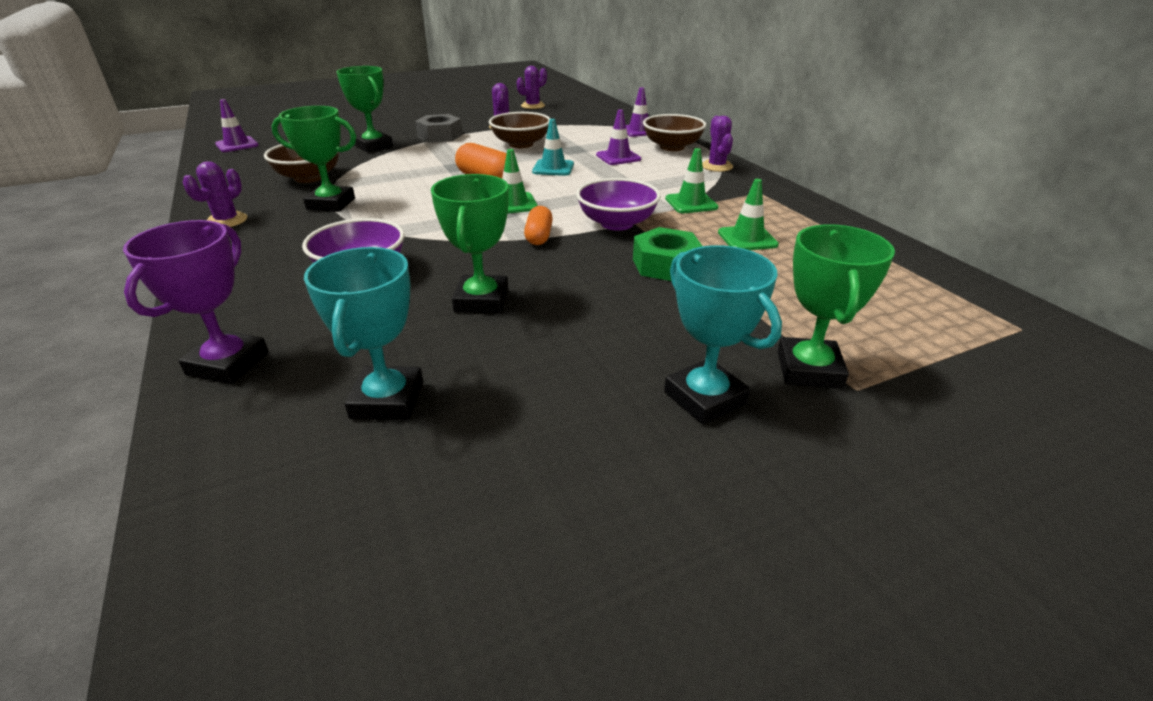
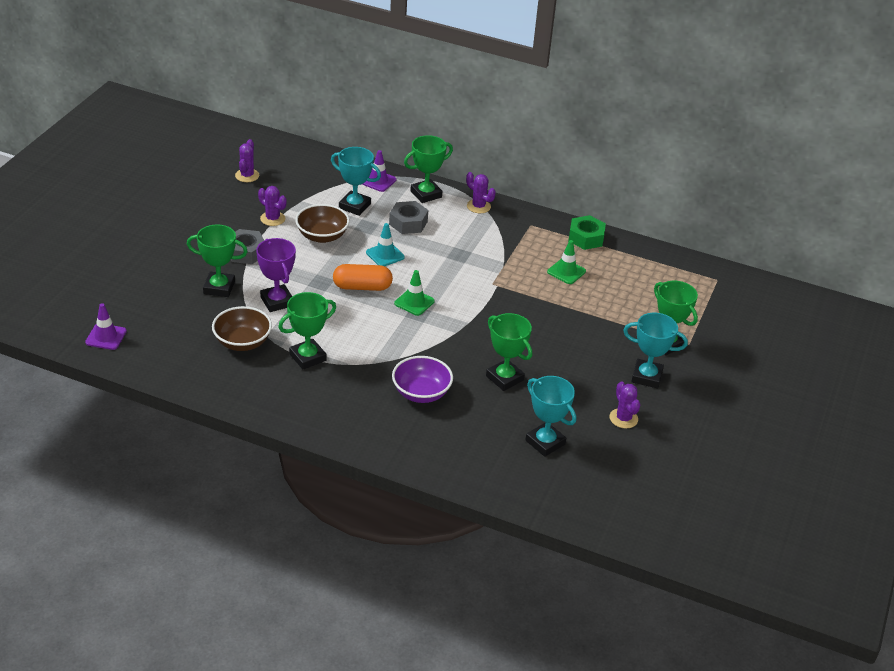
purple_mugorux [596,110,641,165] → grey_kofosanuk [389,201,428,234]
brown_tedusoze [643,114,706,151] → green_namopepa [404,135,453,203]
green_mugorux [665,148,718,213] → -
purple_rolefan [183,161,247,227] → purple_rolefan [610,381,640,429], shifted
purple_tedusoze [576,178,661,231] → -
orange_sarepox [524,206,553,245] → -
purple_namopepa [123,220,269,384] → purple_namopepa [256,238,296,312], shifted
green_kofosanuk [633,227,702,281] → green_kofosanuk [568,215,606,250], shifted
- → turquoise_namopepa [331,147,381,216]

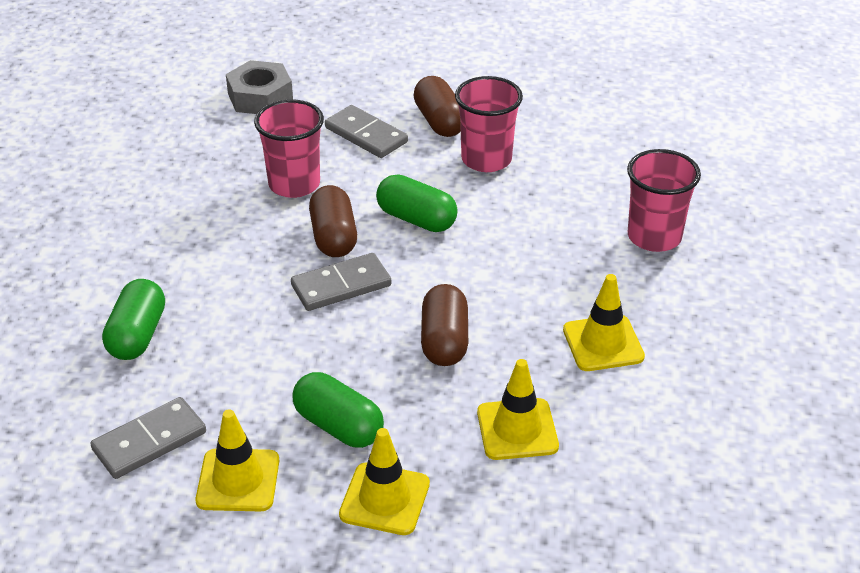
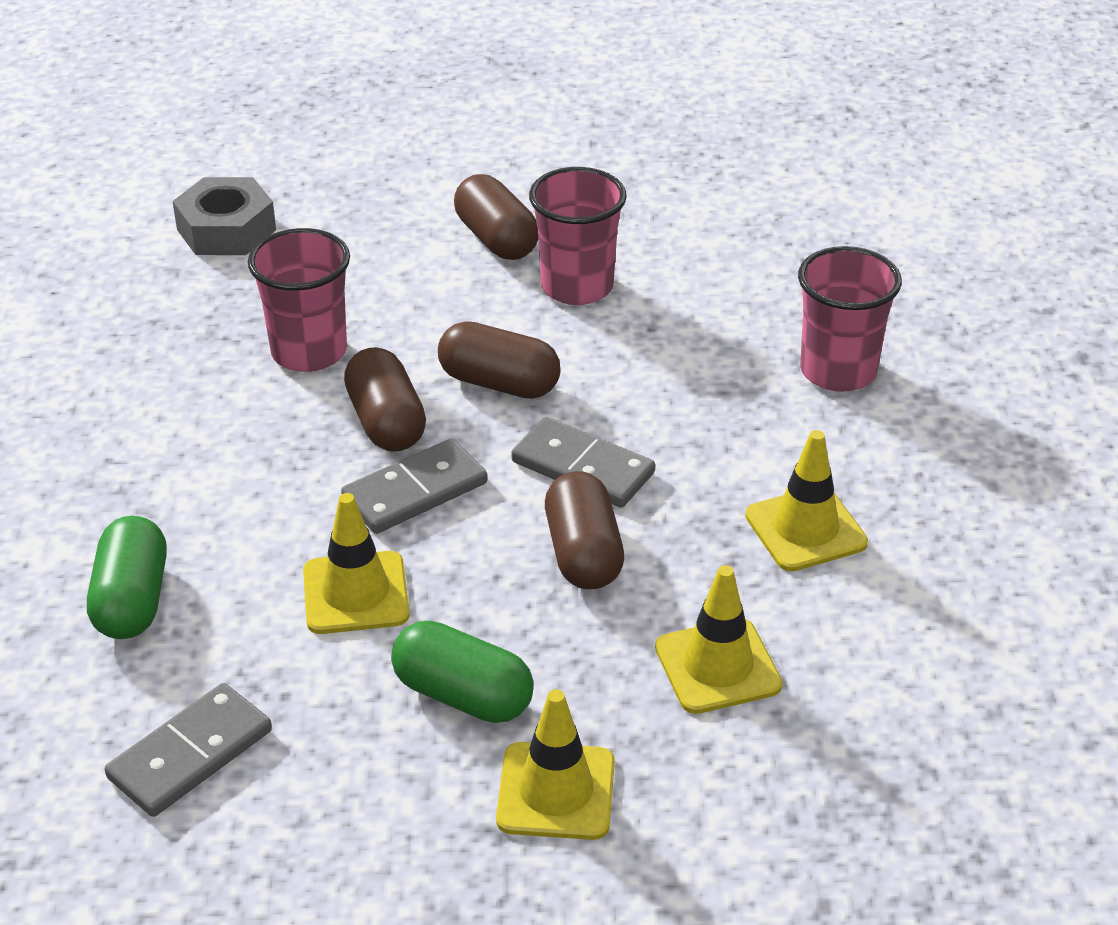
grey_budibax [325,105,408,158] → grey_budibax [511,417,655,508], shifted
green_sarepox [376,174,458,232] → brown_sarepox [438,321,561,399]
yellow_mugorux [195,409,279,511] → yellow_mugorux [303,493,410,634], shifted

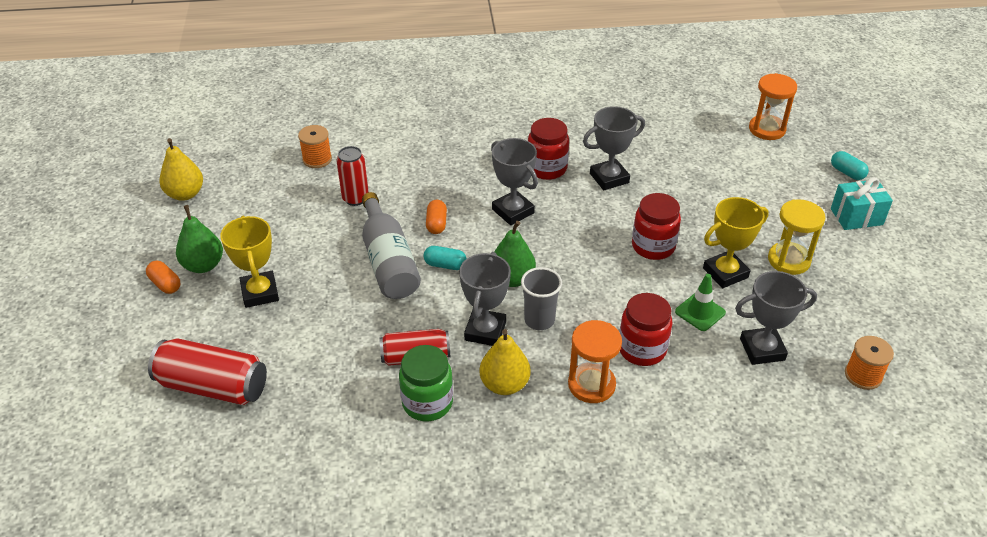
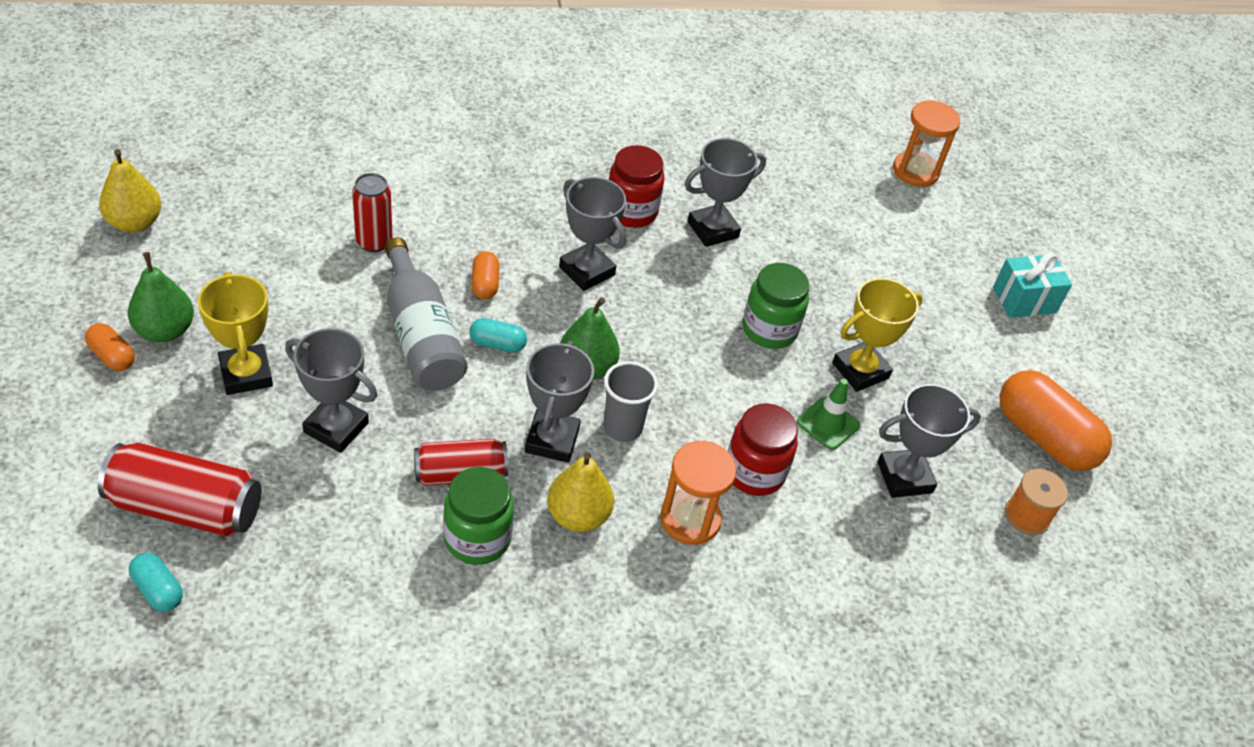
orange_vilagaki [298,125,332,168] → -
turquoise_sarepox [831,151,869,180] → turquoise_sarepox [129,553,183,612], shifted
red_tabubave [632,193,681,260] → green_tabubave [742,263,810,349]
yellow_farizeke [768,199,825,275] → -
- → grey_namopepa [285,328,377,453]
- → orange_sarepox [1000,370,1112,471]

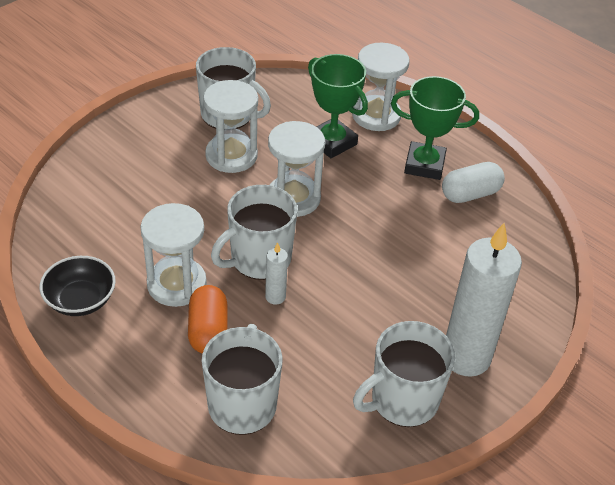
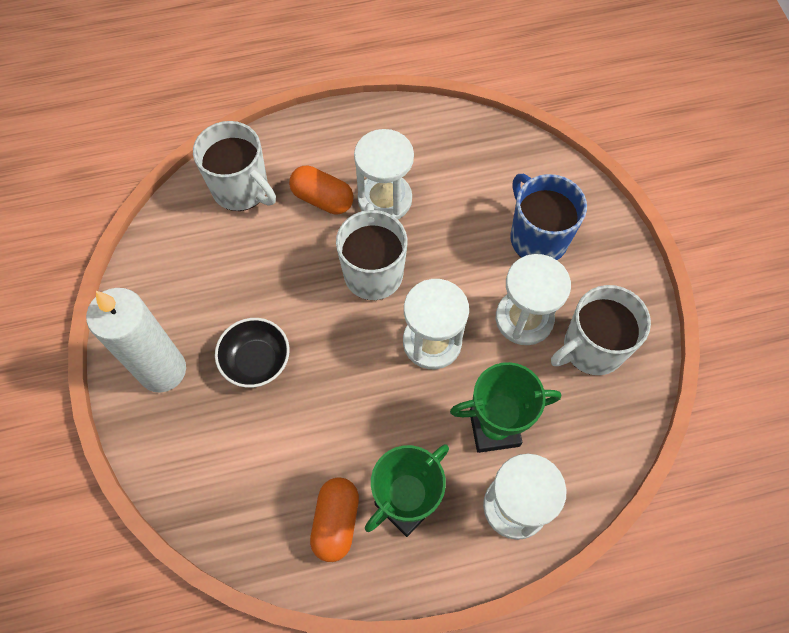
white_sarepox [442,162,505,203] → orange_sarepox [310,477,359,562]
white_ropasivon [265,242,288,305] → -
black_tedusoze [40,256,116,316] → black_tedusoze [215,318,290,388], shifted
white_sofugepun [353,321,455,427] → -
- → blue_sofugepun [511,174,587,260]

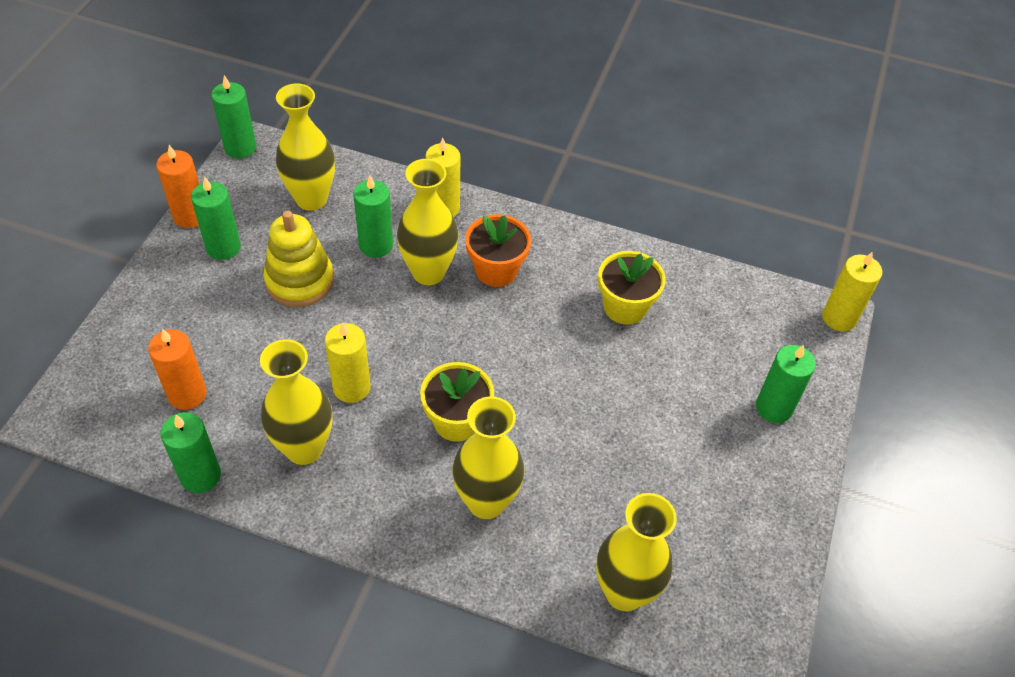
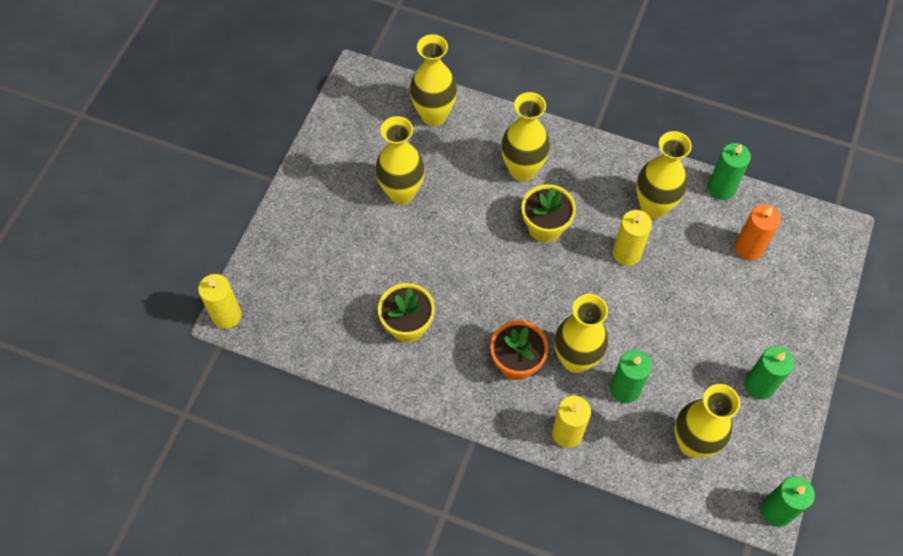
orange_ropasivon [156,145,199,228] → -
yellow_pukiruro [263,211,334,307] → -
green_ropasivon [756,345,816,423] → -
- → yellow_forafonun [375,116,425,204]

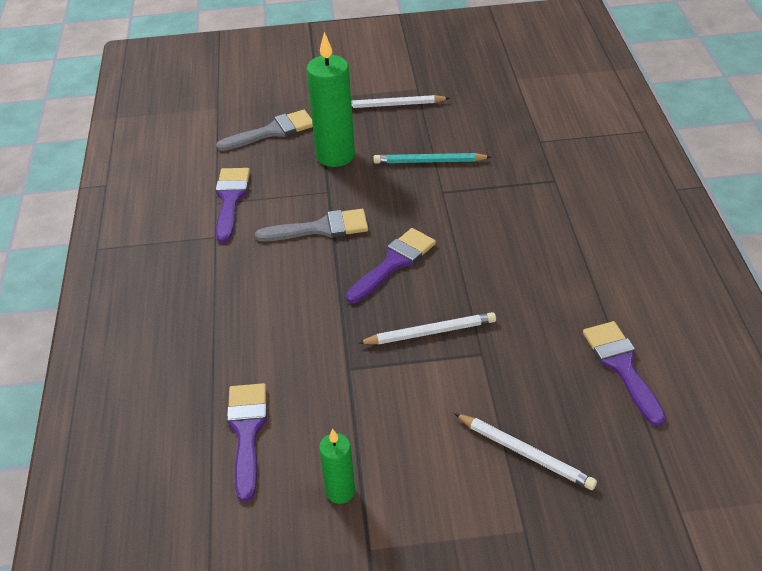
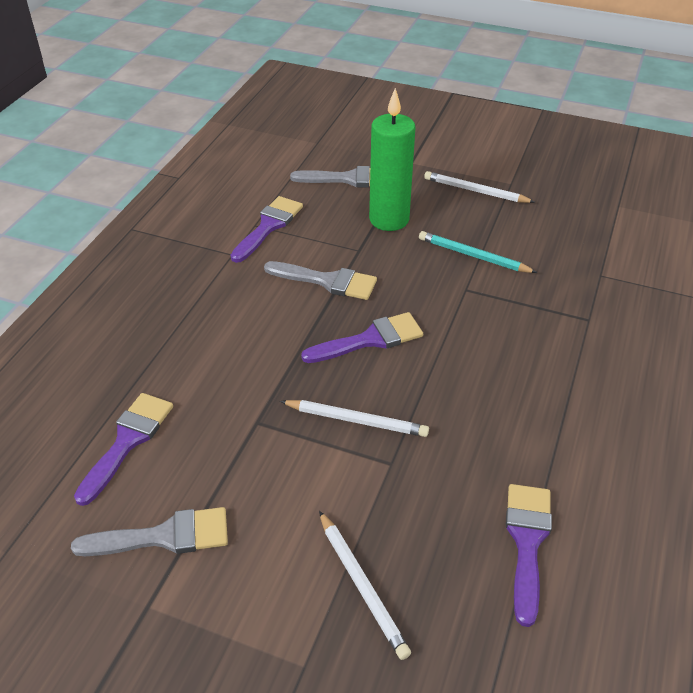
green_ropasivon [319,429,355,504] → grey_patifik [71,507,228,556]

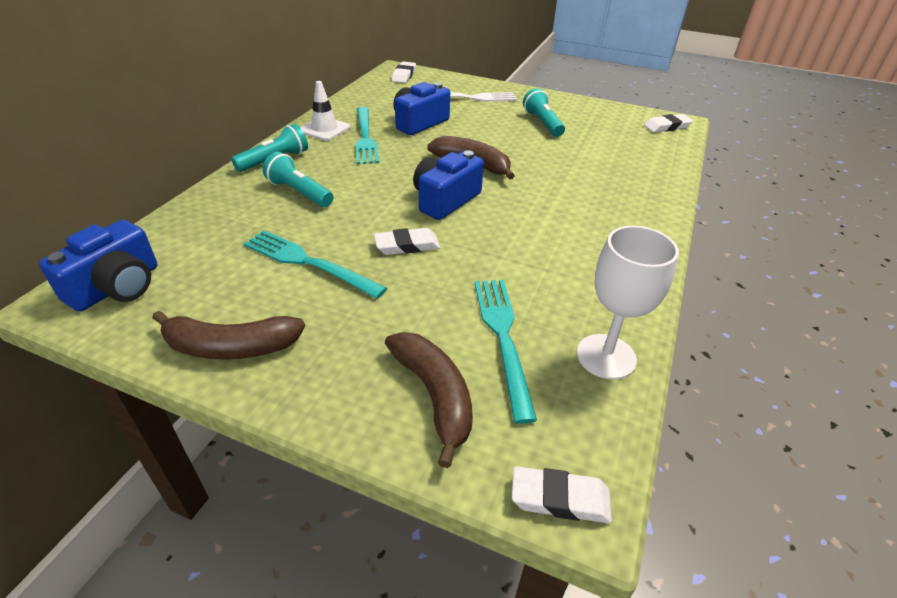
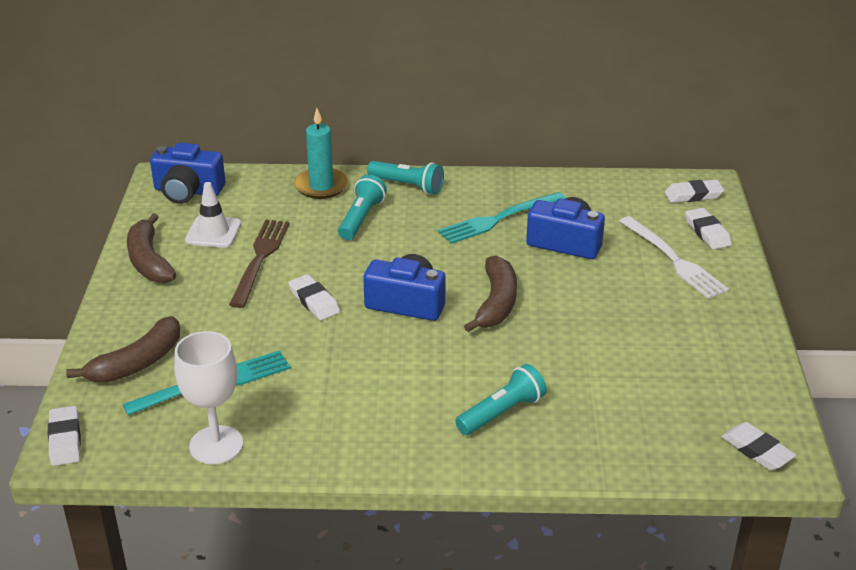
white_mugorux [300,81,350,141] → white_mugorux [185,182,241,248], shifted
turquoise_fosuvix [523,88,565,137] → turquoise_fosuvix [455,364,547,435], shifted
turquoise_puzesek [243,230,387,299] → brown_puzesek [229,220,289,308]
- → turquoise_ropasivon [294,108,348,199]
- → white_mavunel [685,208,732,249]

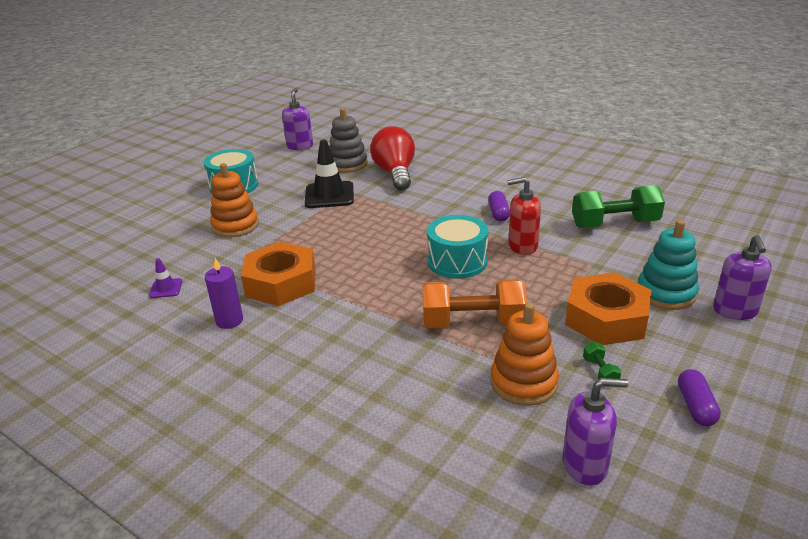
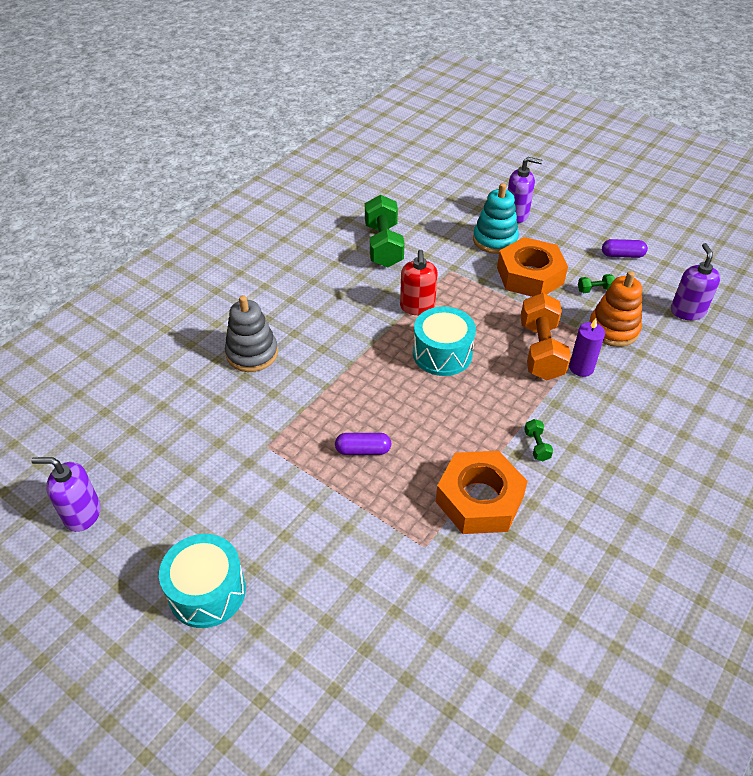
grey_pukiruro [329,108,368,173] → grey_pukiruro [225,295,278,372], shifted
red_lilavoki [370,126,415,190] → -
black_mugorux [305,140,354,208] → -
orange_pukiruro [210,163,259,237] → -
purple_sarepox [488,191,510,222] → purple_sarepox [335,433,391,455], shifted
purple_mugorux [149,258,183,298] → -
purple_ropasivon [205,258,243,329] → purple_ropasivon [569,318,605,377], shifted
- → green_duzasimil [524,419,553,461]

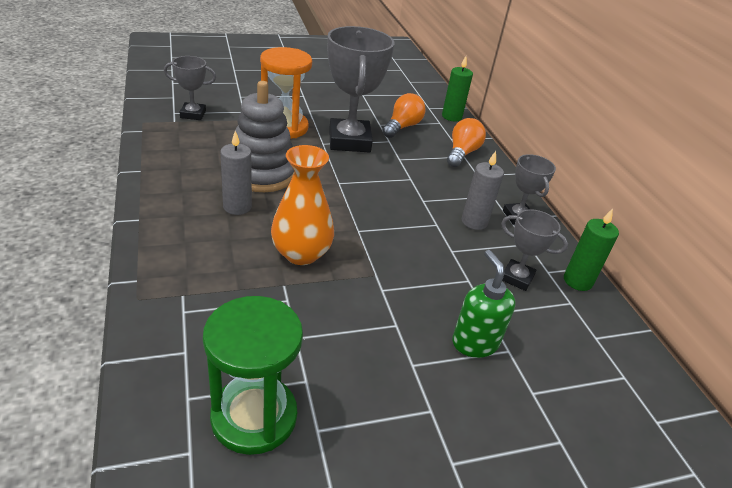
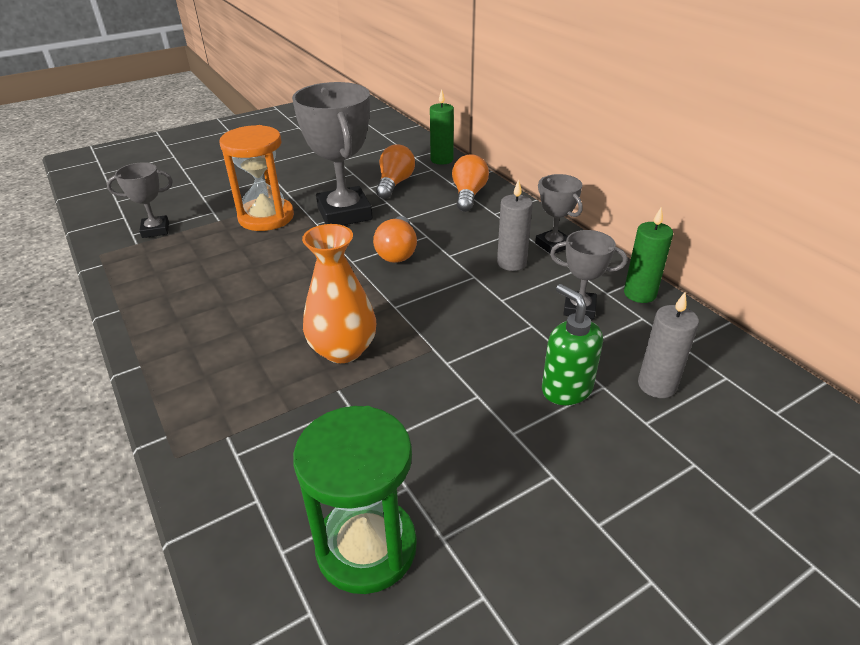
grey_pukiruro [235,81,295,192] → -
grey_ropasivon [220,131,252,215] → grey_ropasivon [638,292,699,398], shifted
- → orange_lilavoki [373,216,417,263]

